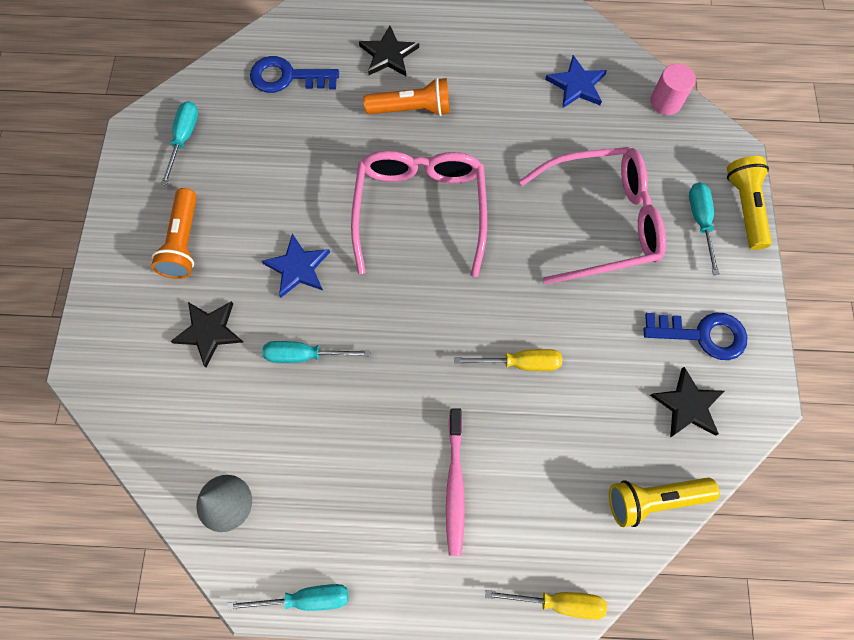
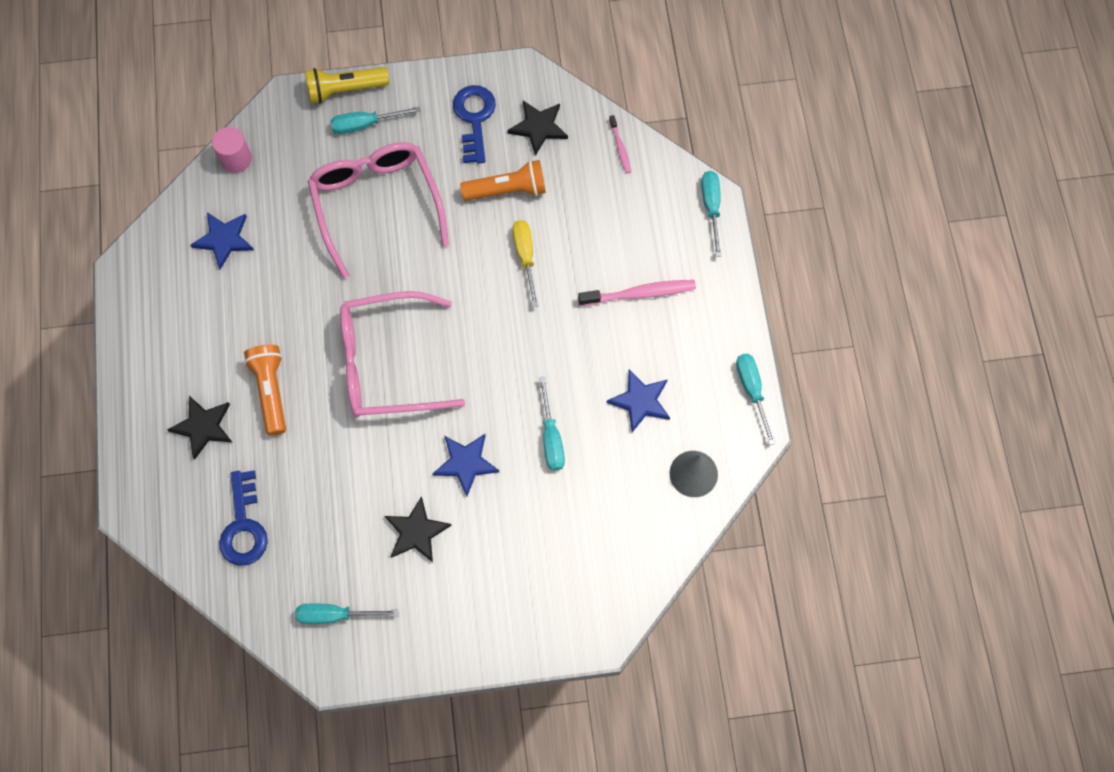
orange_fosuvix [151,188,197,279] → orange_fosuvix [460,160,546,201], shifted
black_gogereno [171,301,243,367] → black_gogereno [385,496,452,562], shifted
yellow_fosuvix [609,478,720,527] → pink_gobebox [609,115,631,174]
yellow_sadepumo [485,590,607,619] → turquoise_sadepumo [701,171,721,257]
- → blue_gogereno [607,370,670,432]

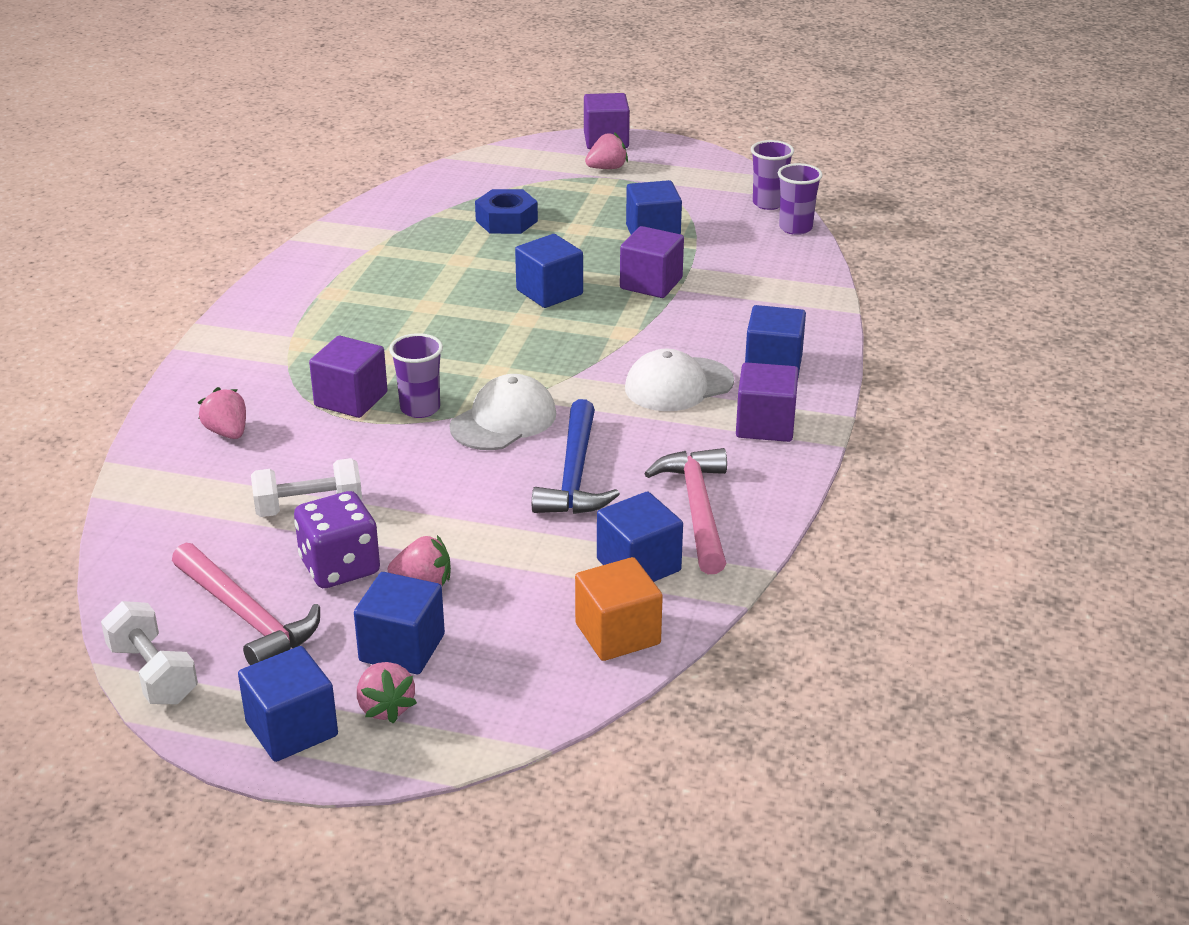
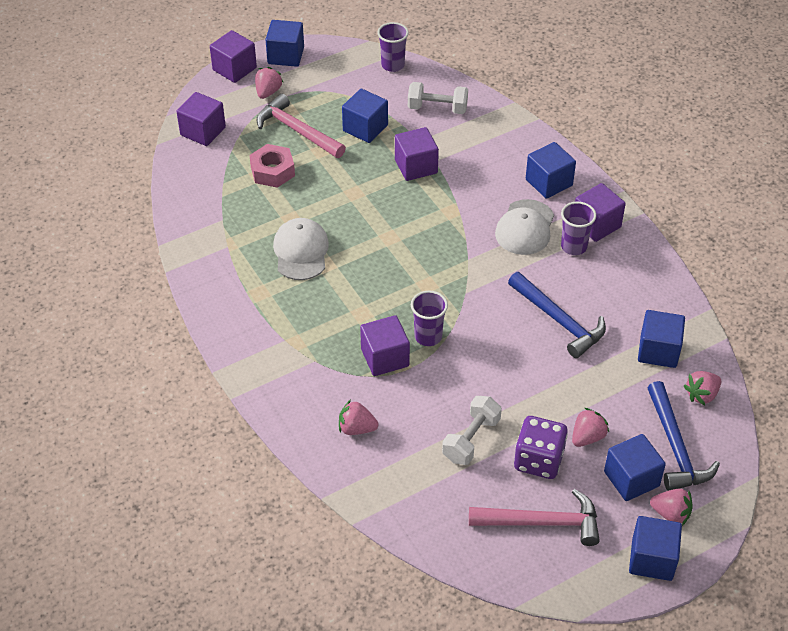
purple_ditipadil [778,163,823,235] → purple_ditipadil [561,202,596,255], shifted
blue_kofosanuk [475,189,538,234] → pink_kofosanuk [249,144,295,188]
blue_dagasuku [515,234,583,308] → blue_dagasuku [265,20,304,67], shifted
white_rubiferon [450,374,556,450] → white_rubiferon [273,218,329,280], shifted
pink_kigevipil [644,448,727,574] → pink_kigevipil [256,94,346,158], shifted
orange_dagasuku [575,557,663,661] → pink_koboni [684,371,721,405]
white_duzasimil [101,601,198,704] → white_duzasimil [408,82,468,114], shifted
- → purple_dagasuku [176,92,226,146]
- → blue_kigevipil [647,381,720,491]

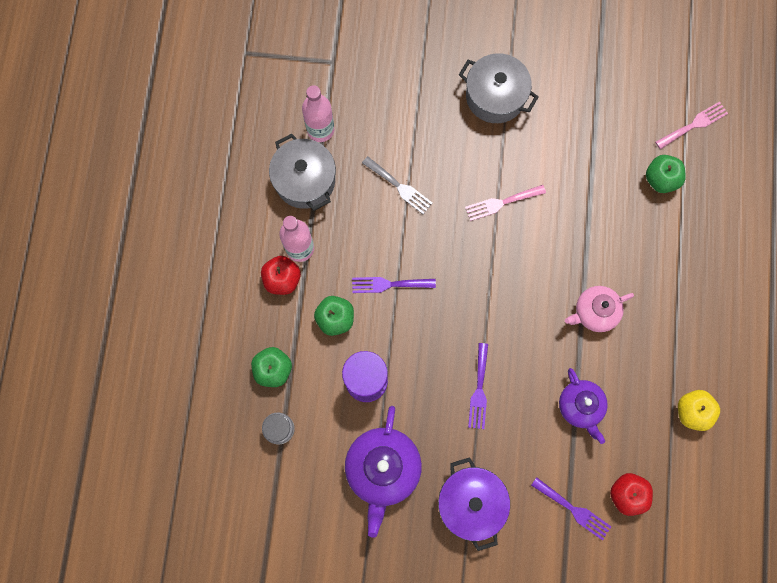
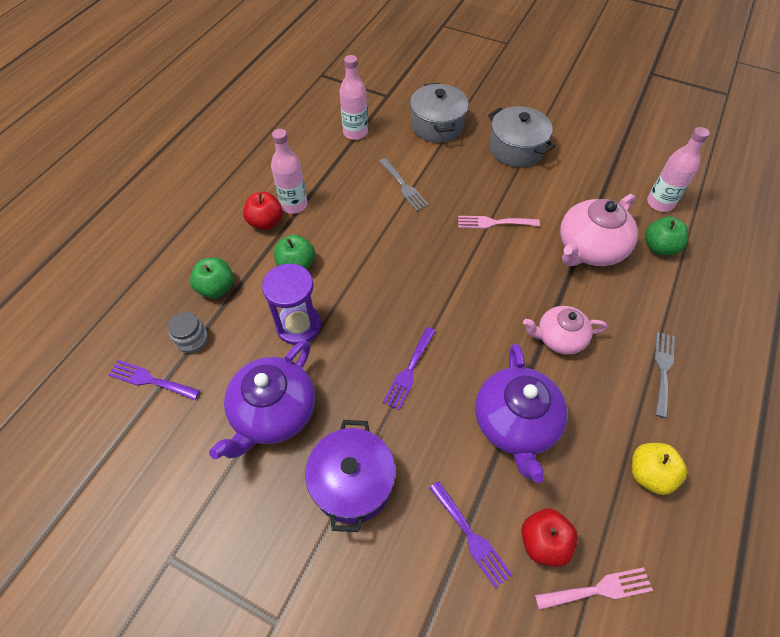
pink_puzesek [655,102,728,149] → pink_puzesek [535,567,653,610], shifted
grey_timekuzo [269,134,336,211] → grey_timekuzo [410,83,469,143], shifted
purple_puzesek [352,277,436,293] → purple_puzesek [108,360,200,400], shifted
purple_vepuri [559,368,608,444] → purple_vepuri [475,343,568,483], x1.57
- → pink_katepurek [647,127,710,212]
- → pink_vepuri [560,194,638,266]
- → grey_puzesek [655,332,675,418]

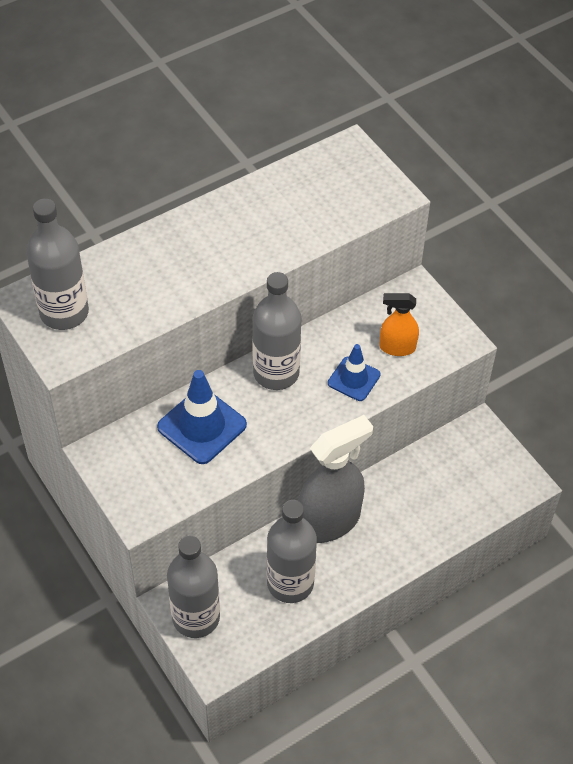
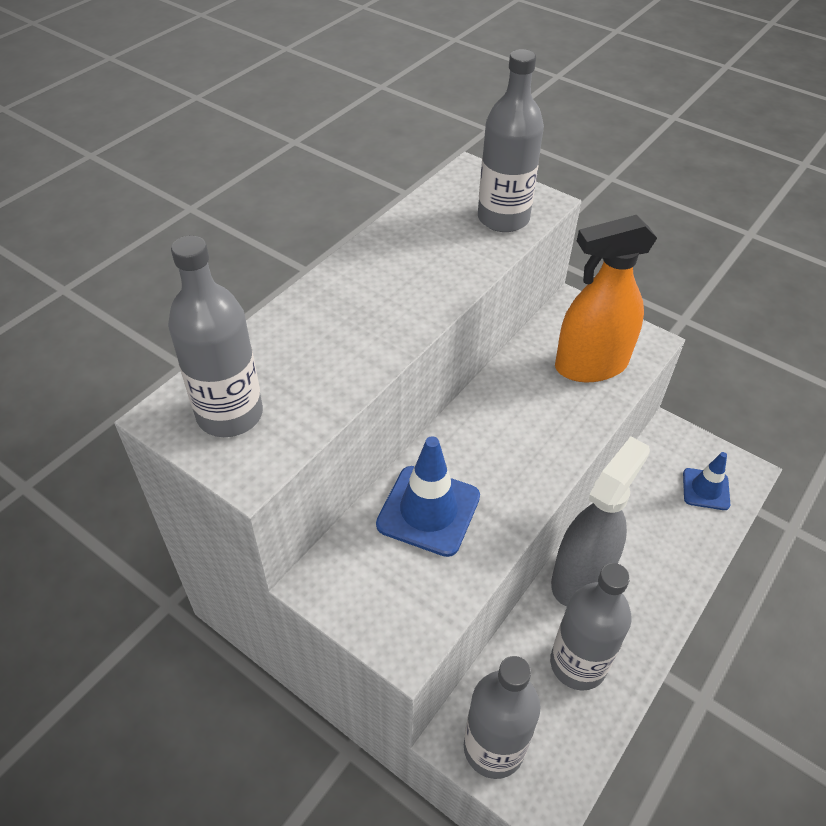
grey_katepurek [252,272,301,390] → grey_katepurek [478,49,544,232], shifted
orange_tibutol [380,293,419,356] → orange_tibutol [555,215,657,382], x1.89
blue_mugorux [328,344,381,401] → blue_mugorux [683,452,730,510], shifted

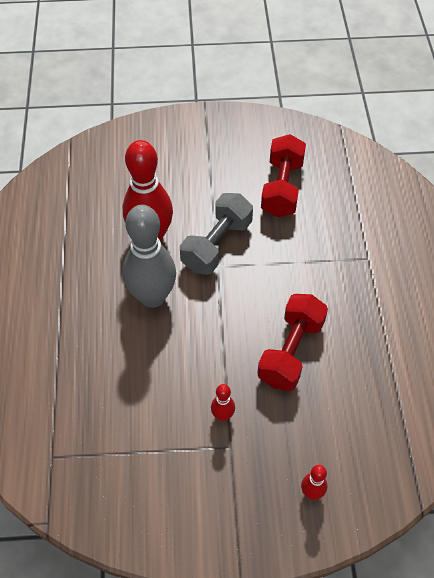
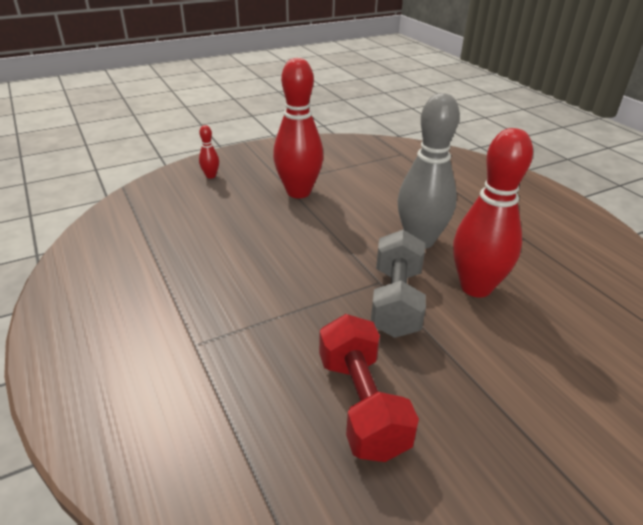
red_duzasimil [257,294,328,391] → -
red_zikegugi [211,384,235,421] → red_zikegugi [273,58,323,198], x2.34

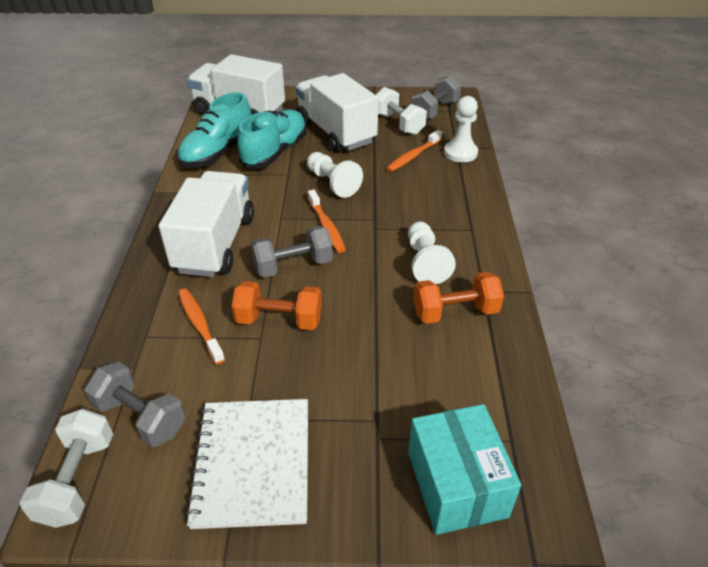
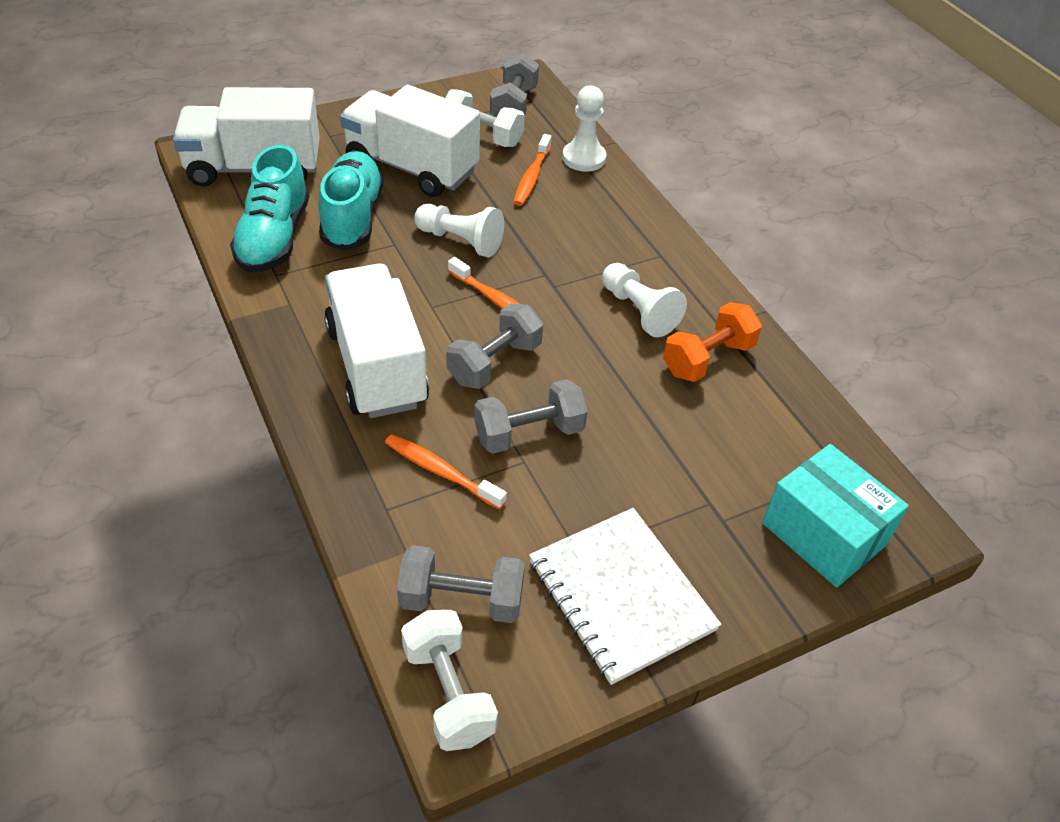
orange_duzasimil [232,281,322,330] → grey_duzasimil [474,379,588,454]

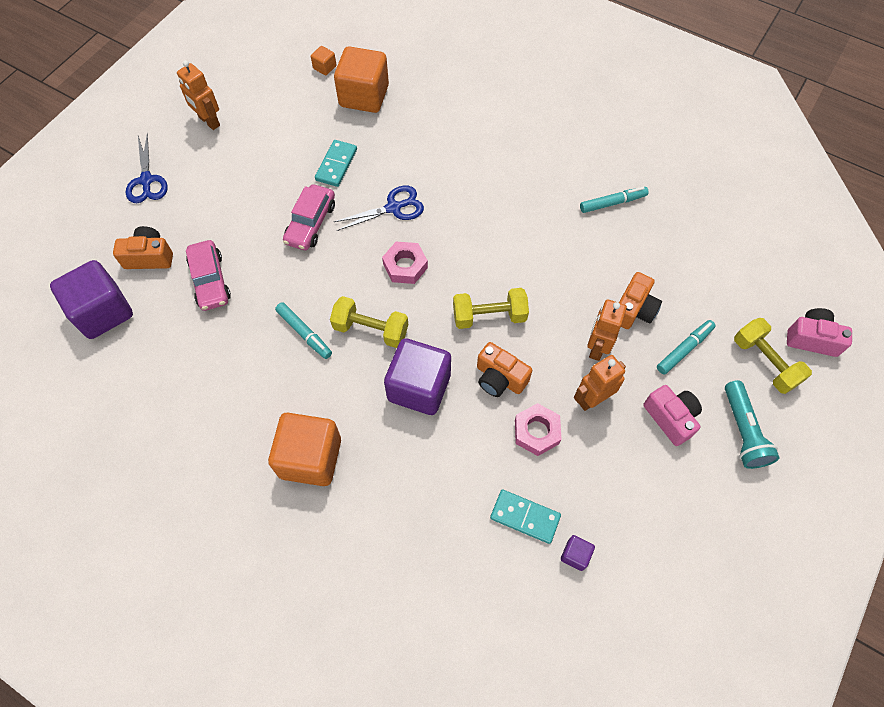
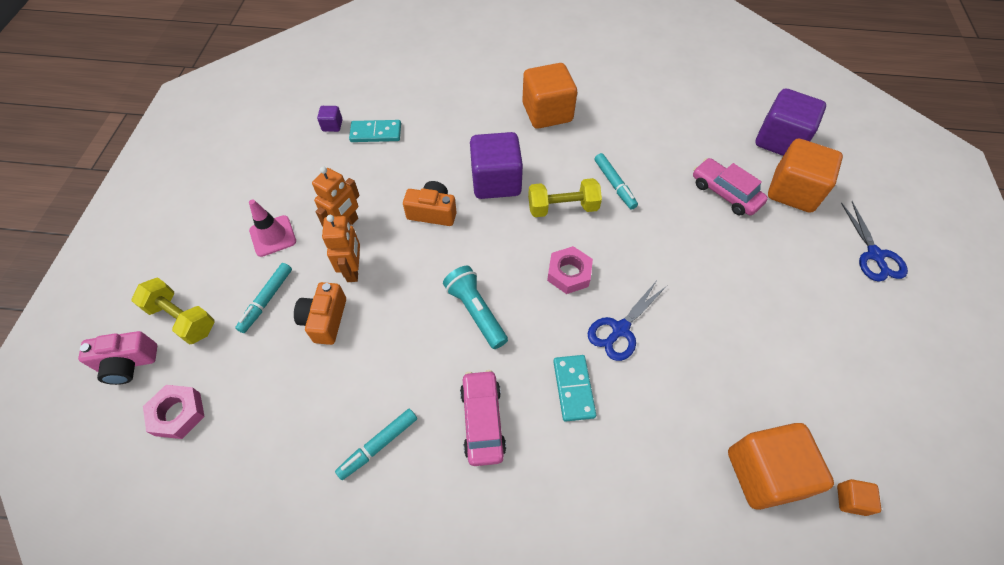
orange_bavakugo [177,60,220,130] → -
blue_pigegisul [126,133,168,203] → blue_pigegisul [841,201,908,281], 150 degrees counterclockwise
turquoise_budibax [315,140,357,187] → turquoise_budibax [553,355,596,422], shifted
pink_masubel [283,185,335,250] → pink_masubel [460,370,506,466], shifted
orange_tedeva [113,226,173,269] → orange_dagasuku [768,139,843,213]
yellow_duzasimil [453,288,529,329] → -
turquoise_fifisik [275,302,332,359] → turquoise_fifisik [595,153,638,210], 135 degrees counterclockwise
turquoise_fosuvix [725,380,780,469] → turquoise_fosuvix [443,266,508,349], shifted
pink_tedeva [643,385,702,446] → pink_mugorux [249,199,296,257]
pink_kofosanuk [515,403,561,456] → pink_kofosanuk [143,385,205,439], shifted

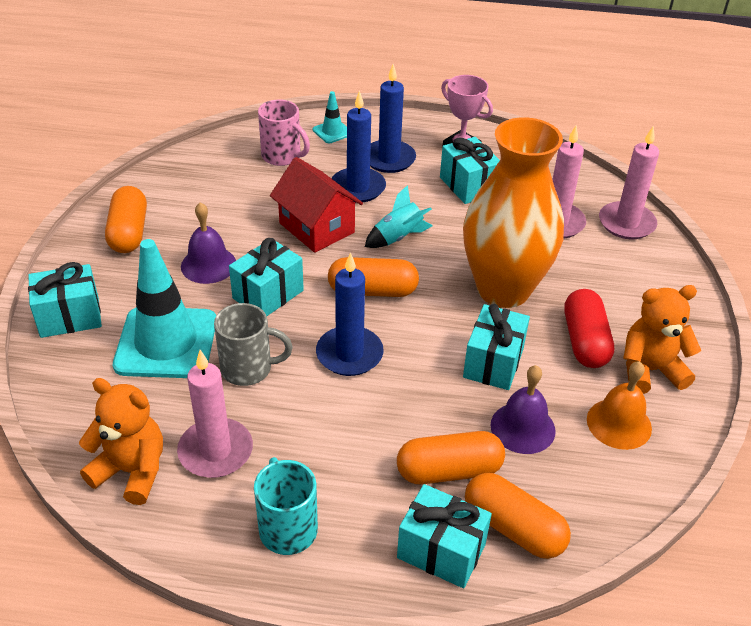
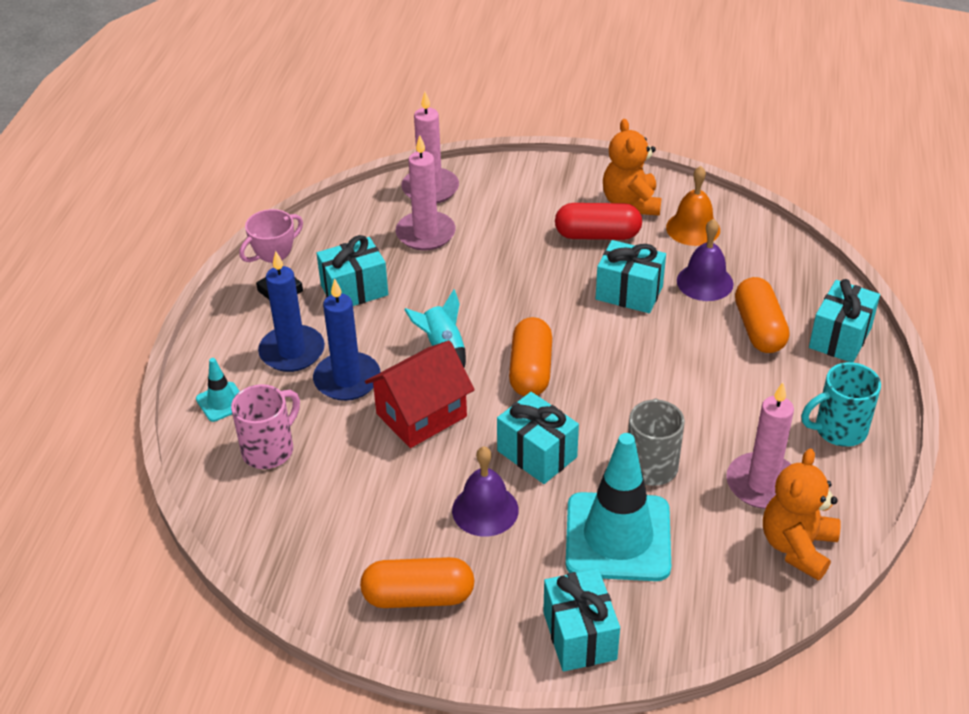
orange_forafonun [463,117,564,308] → -
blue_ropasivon [316,252,384,376] → -
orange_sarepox [465,473,571,559] → -

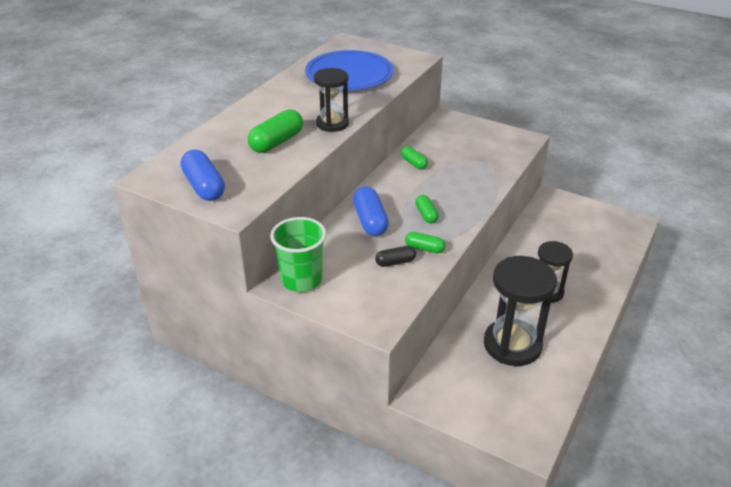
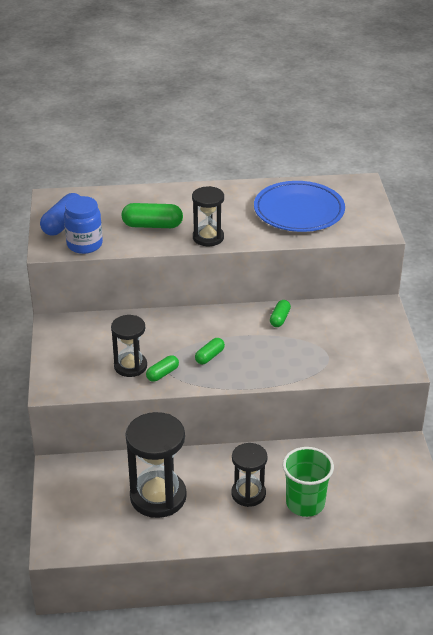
blue_sarepox [353,186,389,236] → -
green_ditipadil [270,217,326,292] → green_ditipadil [283,447,334,517], shifted
green_sarepox [405,232,445,253] → green_sarepox [146,355,179,382], 60 degrees clockwise
black_sarepox [375,246,416,267] → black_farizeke [111,315,147,377]
- → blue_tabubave [64,196,103,254]

